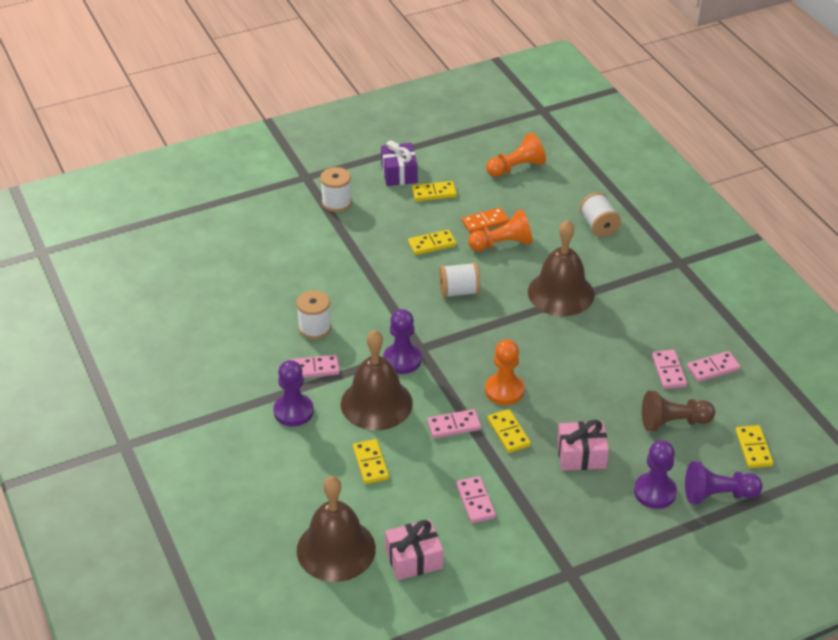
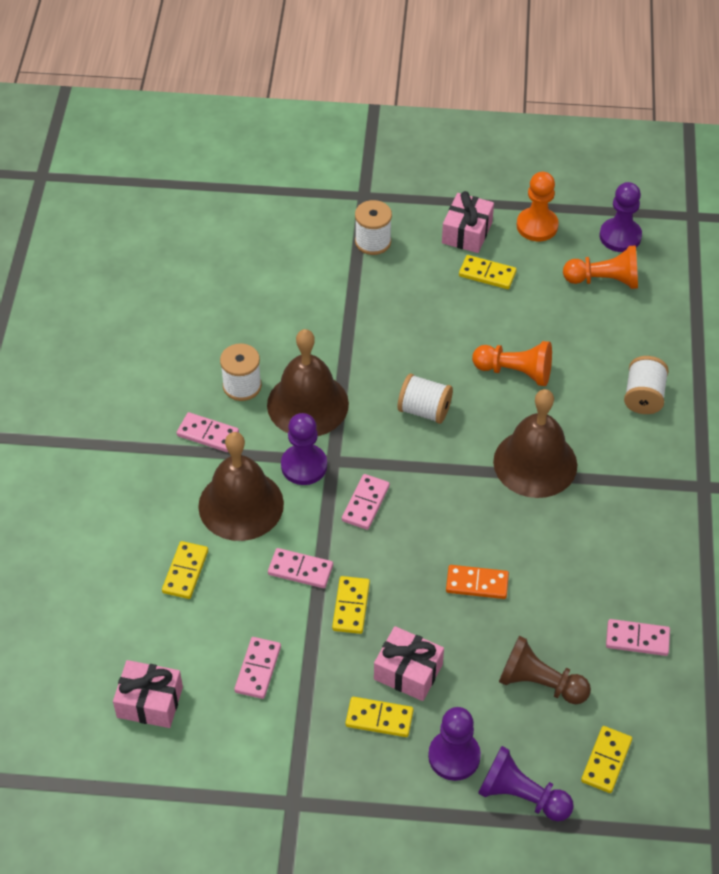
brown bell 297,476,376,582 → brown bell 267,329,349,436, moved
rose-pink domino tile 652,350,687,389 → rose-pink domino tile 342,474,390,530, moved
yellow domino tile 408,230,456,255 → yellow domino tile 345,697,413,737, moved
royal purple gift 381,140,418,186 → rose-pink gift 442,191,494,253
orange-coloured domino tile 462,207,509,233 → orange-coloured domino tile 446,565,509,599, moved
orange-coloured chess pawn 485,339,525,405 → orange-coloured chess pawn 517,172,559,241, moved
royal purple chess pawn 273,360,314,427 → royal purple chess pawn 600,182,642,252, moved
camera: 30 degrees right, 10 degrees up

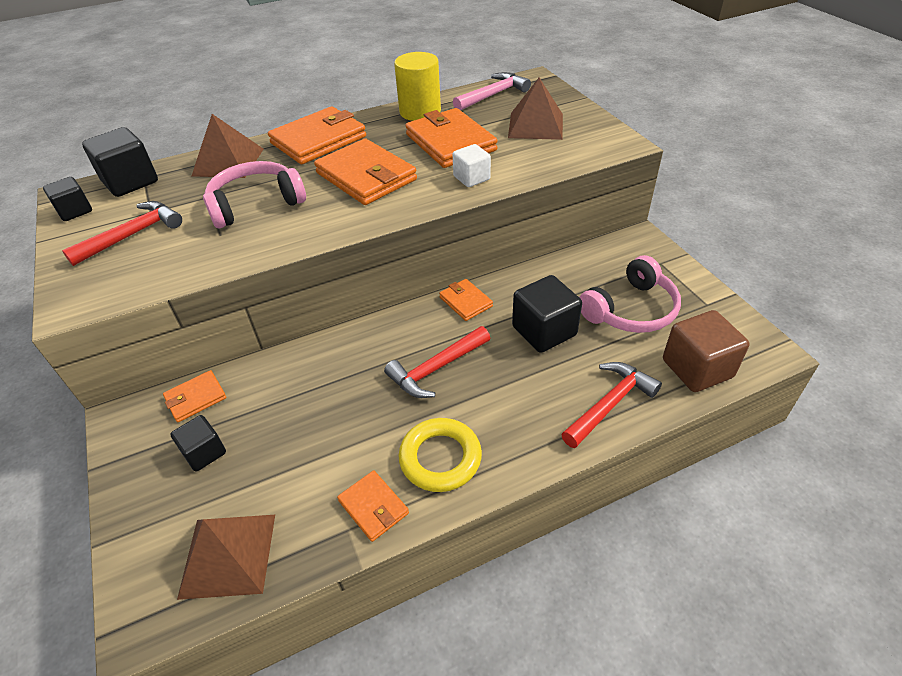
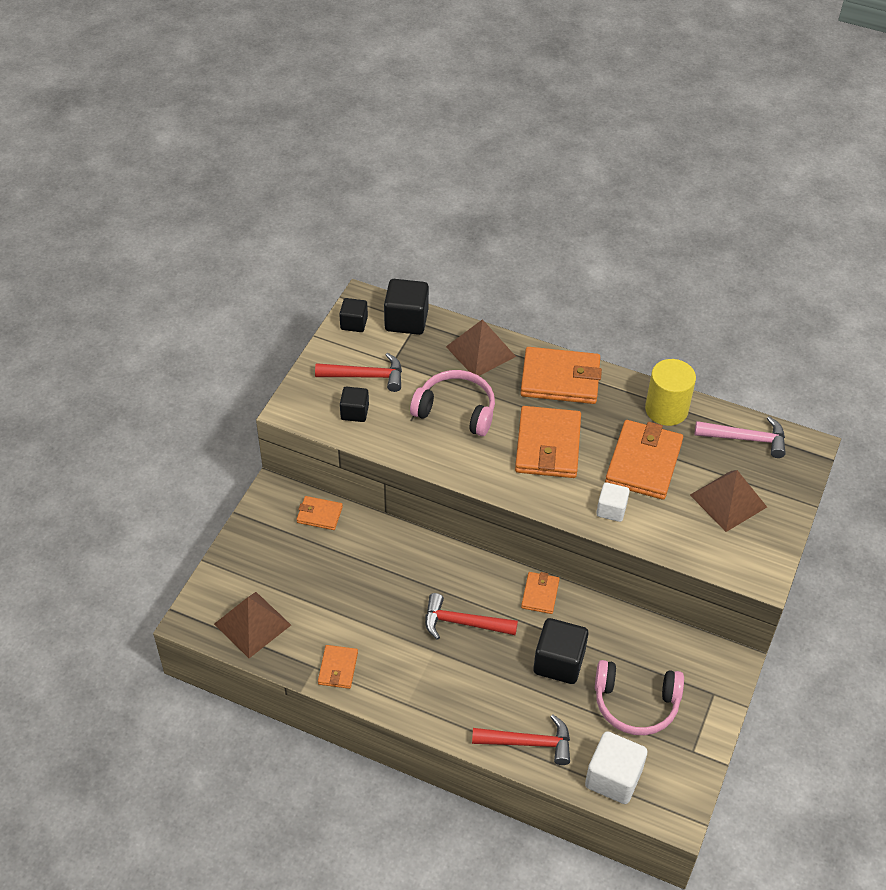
black cube 170,415,226,471 → black cube 340,387,369,422, moved
brown cube 663,310,750,392 → snow-white cube 585,731,647,804
yellow hoop 398,418,482,492 → -
camera: 45 degrees right, 5 degrees up

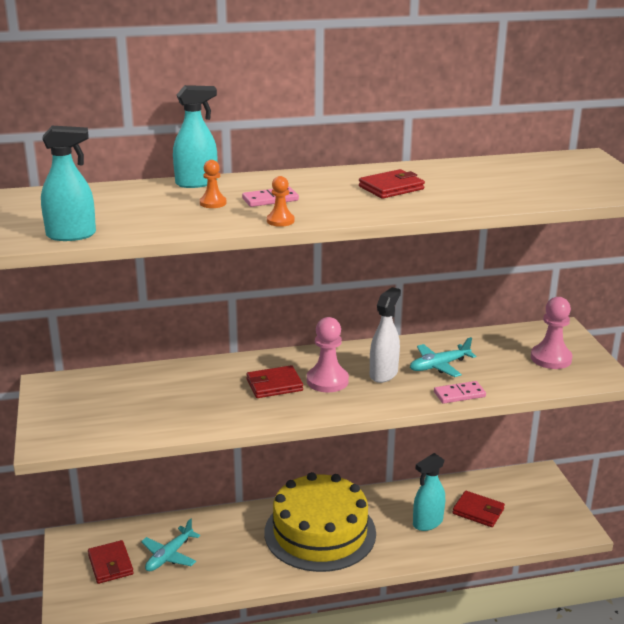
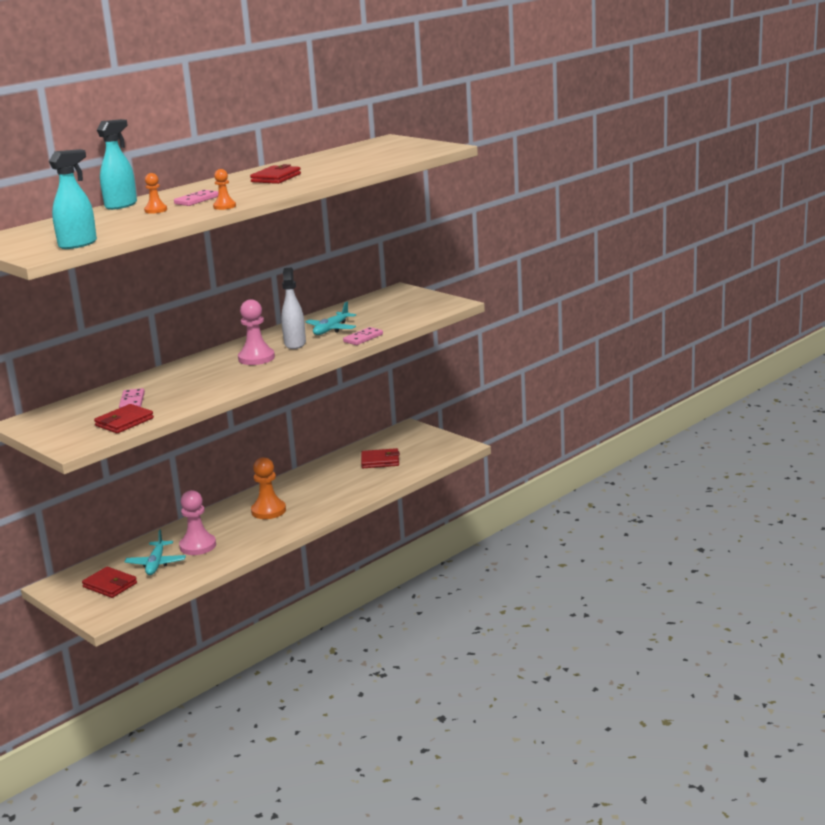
crimson wallet 246,365,303,398 → crimson wallet 94,404,154,433, moved
- → rose-pink domino tile 119,388,145,408
rose-pink chess pawn 531,297,573,369 → rose-pink chess pawn 179,490,216,555, moved
yellow layer cake 265,472,376,572 → orange-coloured chess pawn 251,457,286,519
aqua sprayer 413,453,445,531 → -
camera: 30 degrees left, 5 degrees down

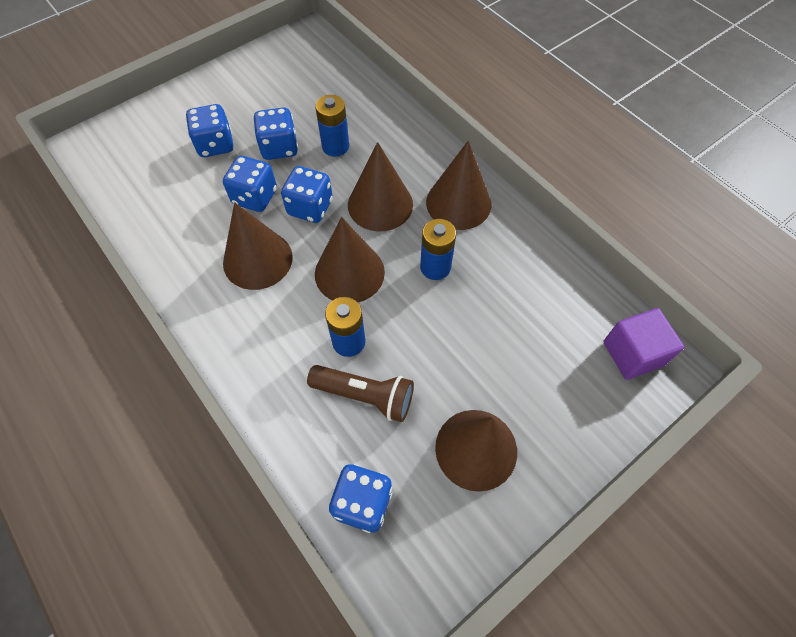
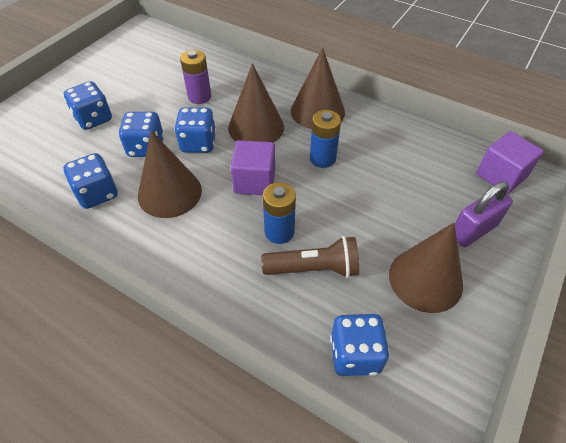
blue game die 254,107,298,160 → blue game die 64,153,118,209, moved
blue power cell 315,95,349,157 → royal purple power cell 180,50,211,104
brown cone 315,217,385,302 → royal purple cube 230,140,275,195
- → royal purple padlock 455,181,513,247
camera: 20 degrees left, 10 degrees down

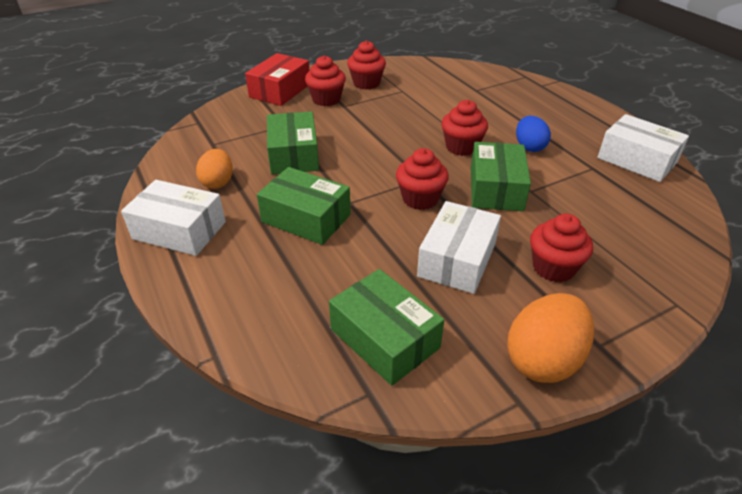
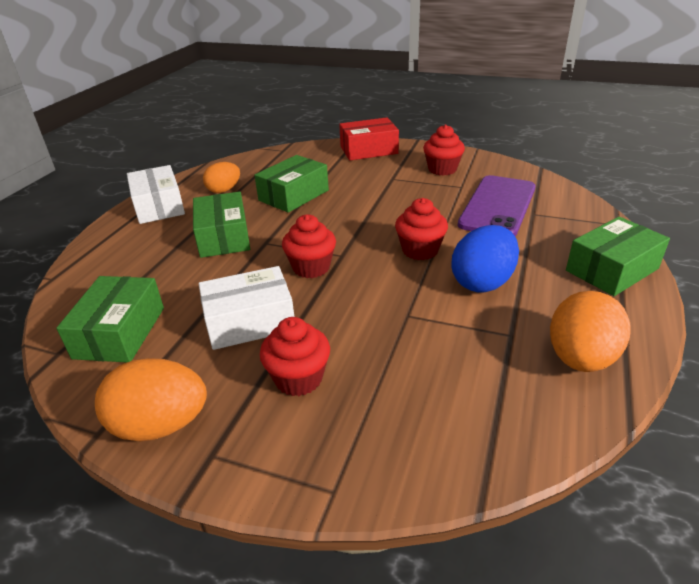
blue egg 516,116,551,152 → blue egg 451,225,519,293, x1.53
- → royal purple phone 458,175,536,236
snow-white parcel 598,114,689,182 → orange-coloured egg 550,291,631,372
green parcel 471,142,531,211 → green parcel 566,217,670,296, moved
crimson muffin 305,55,346,106 → -
camera: 50 degrees right, 5 degrees down

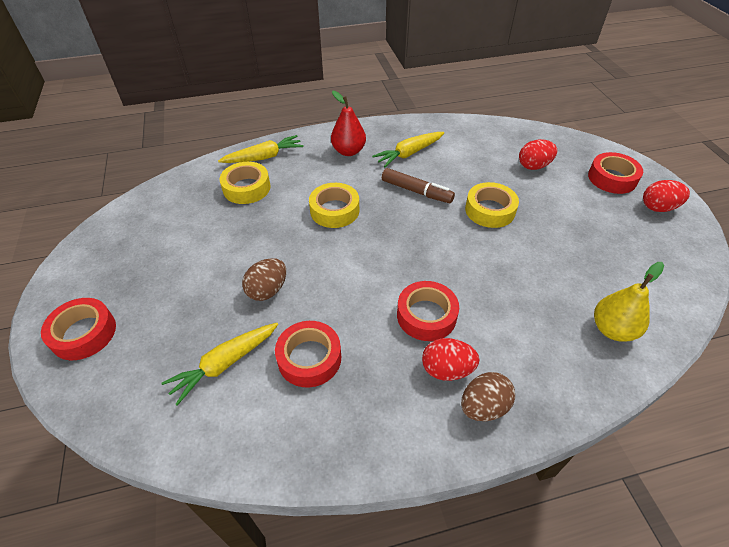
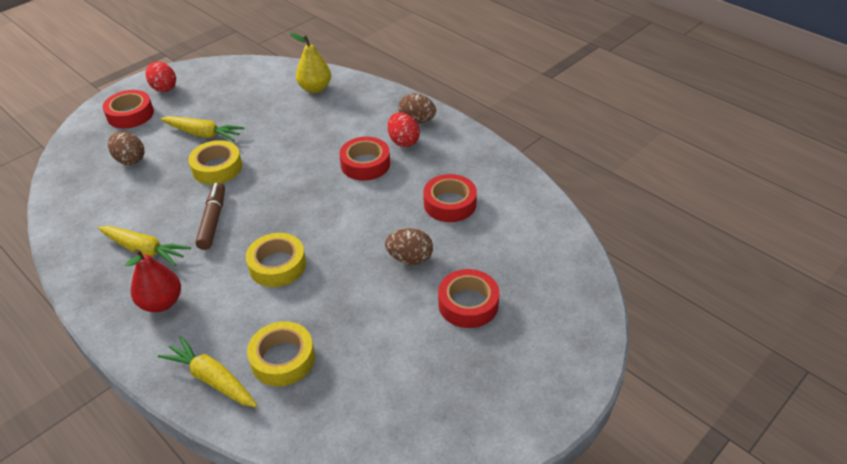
crimson egg 519,139,557,170 → brown egg 108,131,144,165
yellow carrot 162,323,278,406 → yellow carrot 161,116,244,141, moved
crimson tape 41,298,116,360 → crimson tape 438,269,499,328, moved
camera: 120 degrees left, 5 degrees down

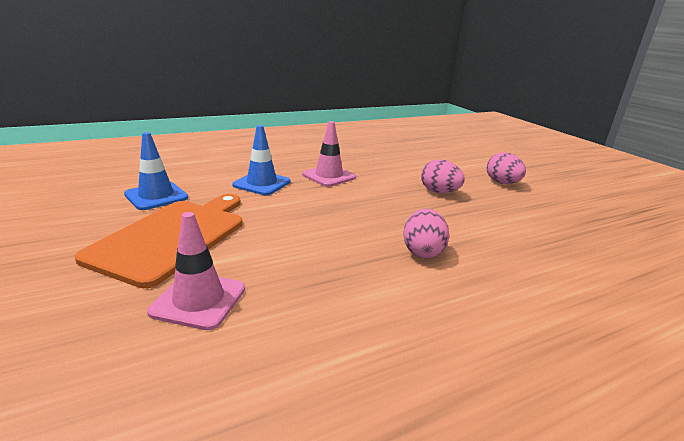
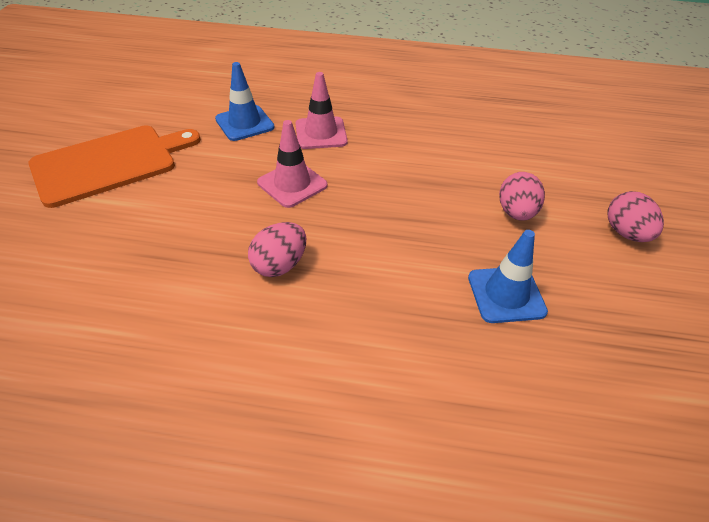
rose-pink safety cone 147,212,245,330 → rose-pink safety cone 257,120,328,208, moved
blue safety cone 124,132,188,210 → blue safety cone 468,230,548,323, moved
rose-pink egg 421,159,465,193 → rose-pink egg 607,191,664,242, moved
camera: 35 degrees right, 20 degrees up

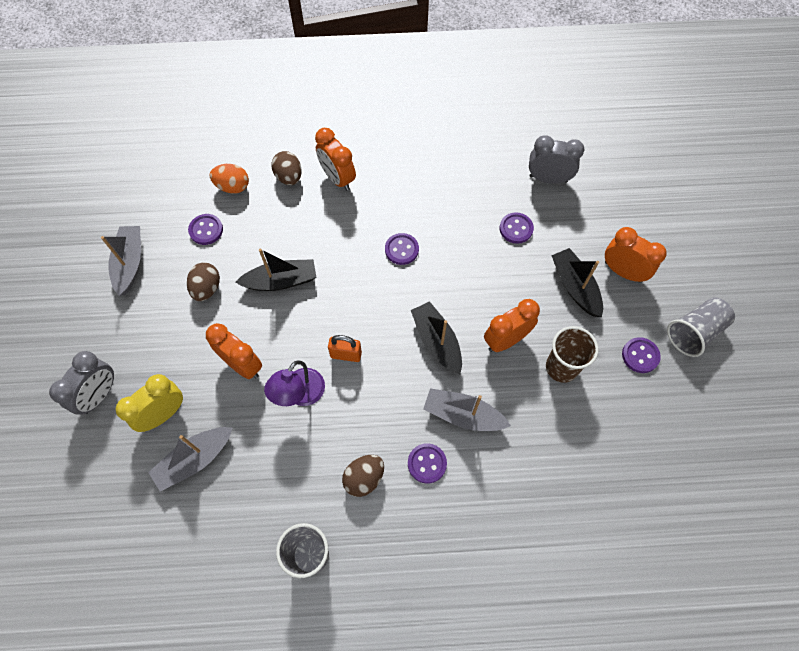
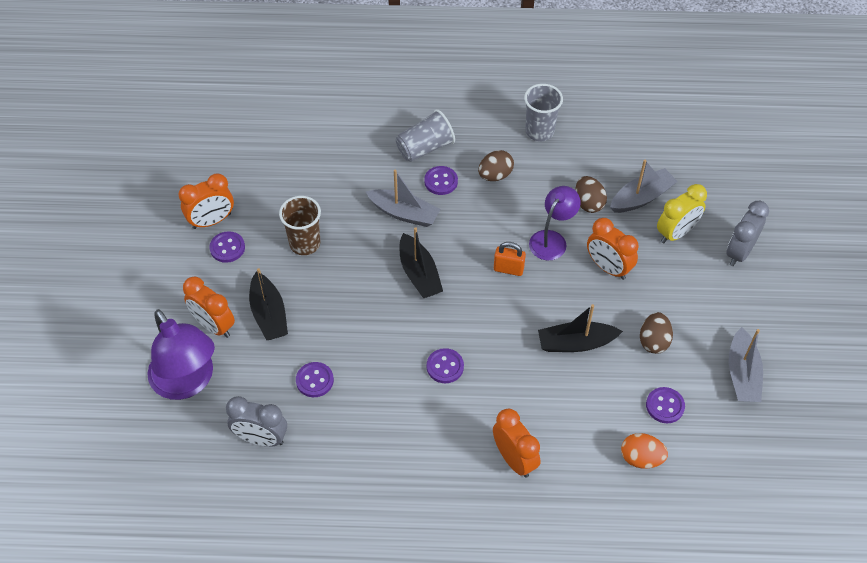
- → royal purple desk lamp 147,309,215,400
orange-coloured alarm clock 484,299,540,352 → orange-coloured alarm clock 178,173,234,229, moved
ash-grey beaker 667,297,735,357 → ash-grey beaker 396,109,455,162, moved
brown egg 271,151,302,185 → brown egg 575,176,607,213, moved
camera: 175 degrees left, 10 degrees down

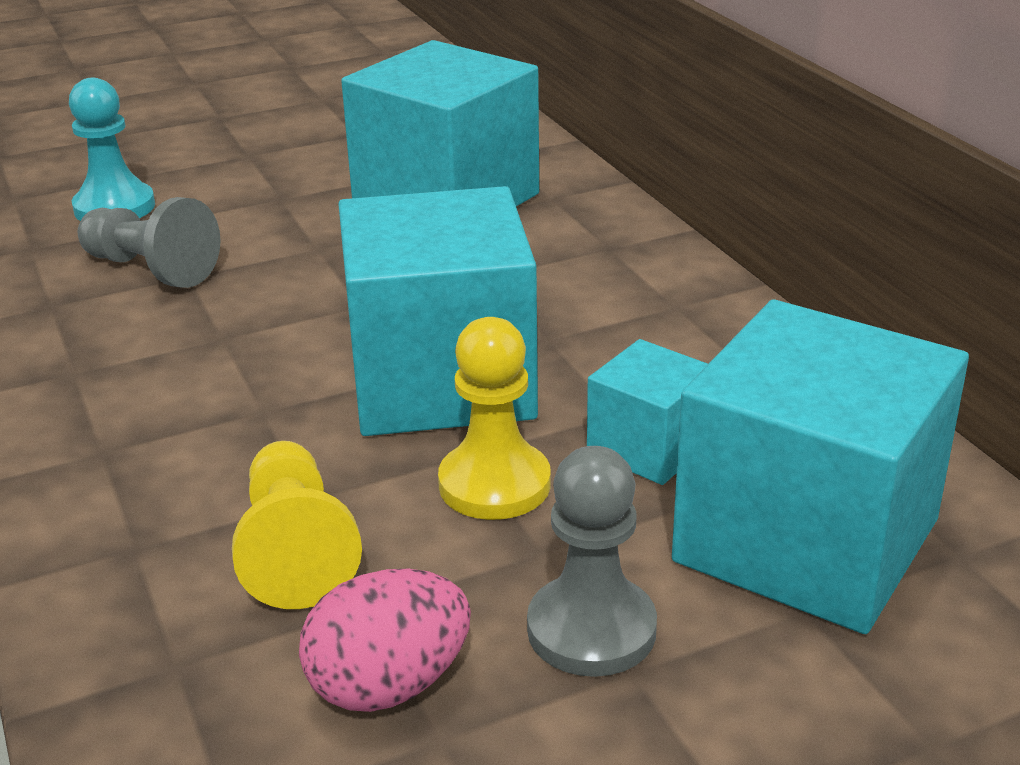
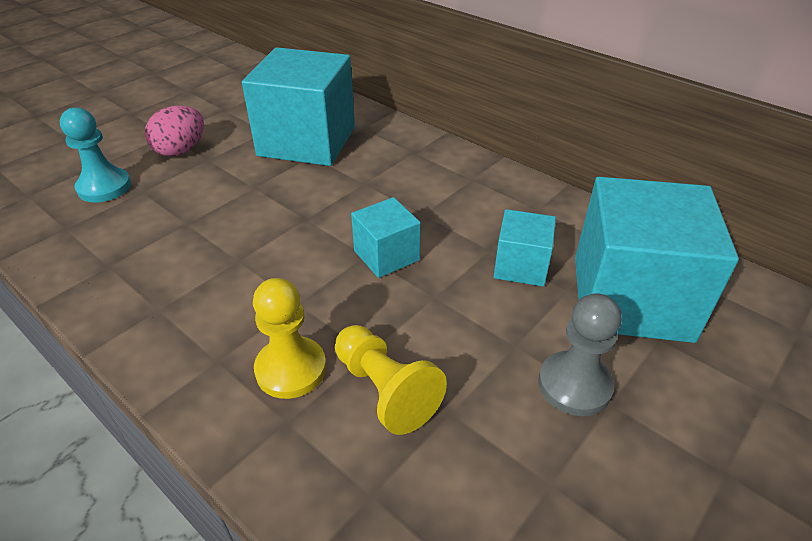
rose-pink egg 299,569,471,712 → rose-pink egg 145,105,204,156, moved
yellow chess pawn 438,317,551,520 → yellow chess pawn 253,278,326,399, moved
aqua cube 338,186,538,436 → aqua cube 351,197,421,278, x0.50
ash-grey chess pawn 78,197,220,288 → -
camera: 25 degrees left, 10 degrees up

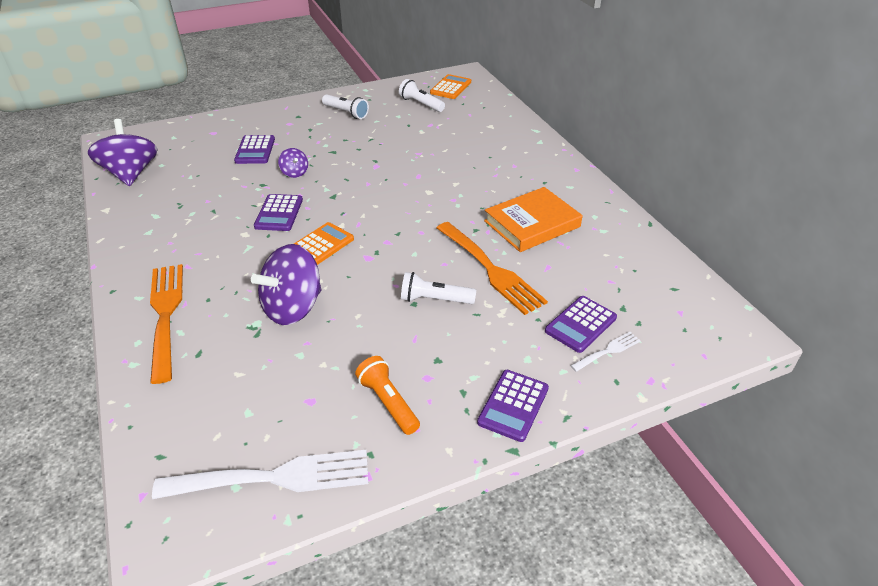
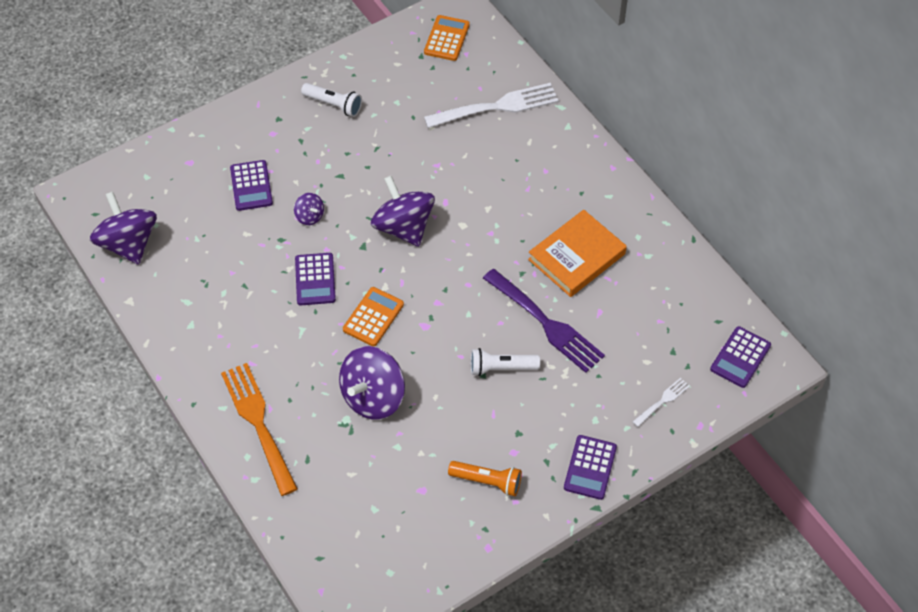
- → royal purple whirligig 371,176,435,247
snow-white dinner fork 152,450,368,499 → snow-white dinner fork 424,83,559,128, moved
orange-coloured torch 355,356,420,435 → orange-coloured torch 448,461,522,496, 150 degrees clockwise
orange-coloured dinner fork 437,222,548,315 → royal purple dinner fork 483,269,605,373
royal purple pocket calculator 545,296,617,353 → royal purple pocket calculator 710,326,771,388, moved
snow-white torch 399,79,445,112 → -
camera: 10 degrees left, 15 degrees up

